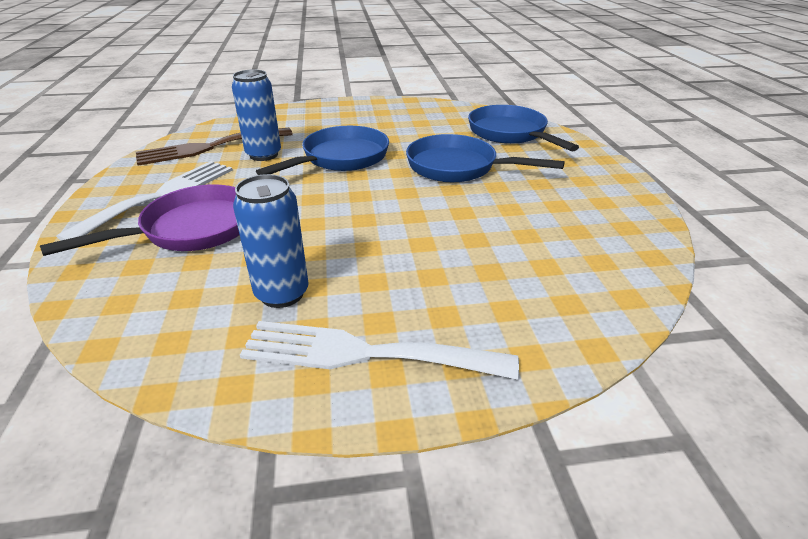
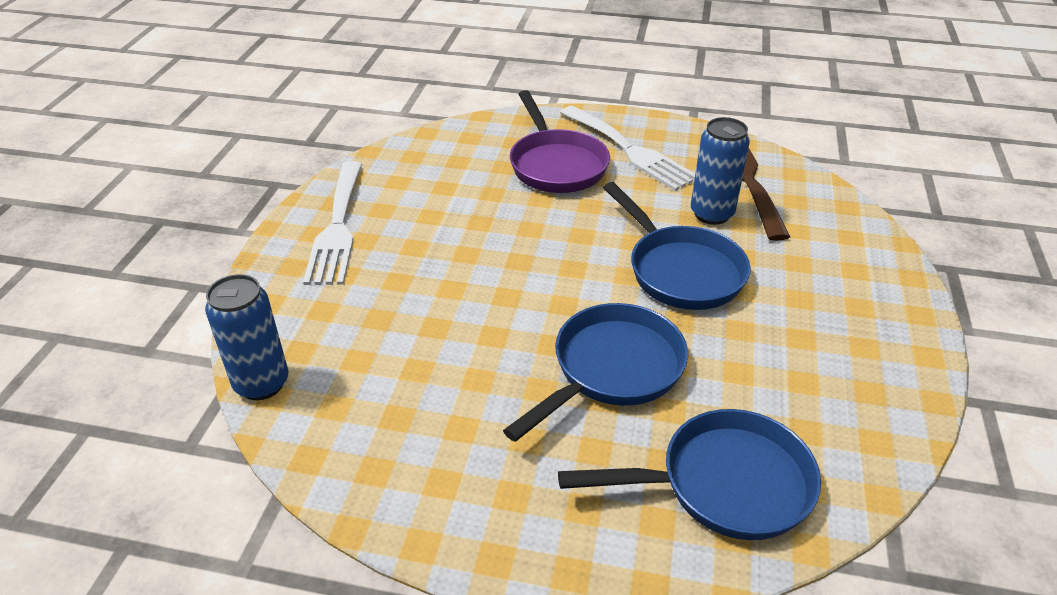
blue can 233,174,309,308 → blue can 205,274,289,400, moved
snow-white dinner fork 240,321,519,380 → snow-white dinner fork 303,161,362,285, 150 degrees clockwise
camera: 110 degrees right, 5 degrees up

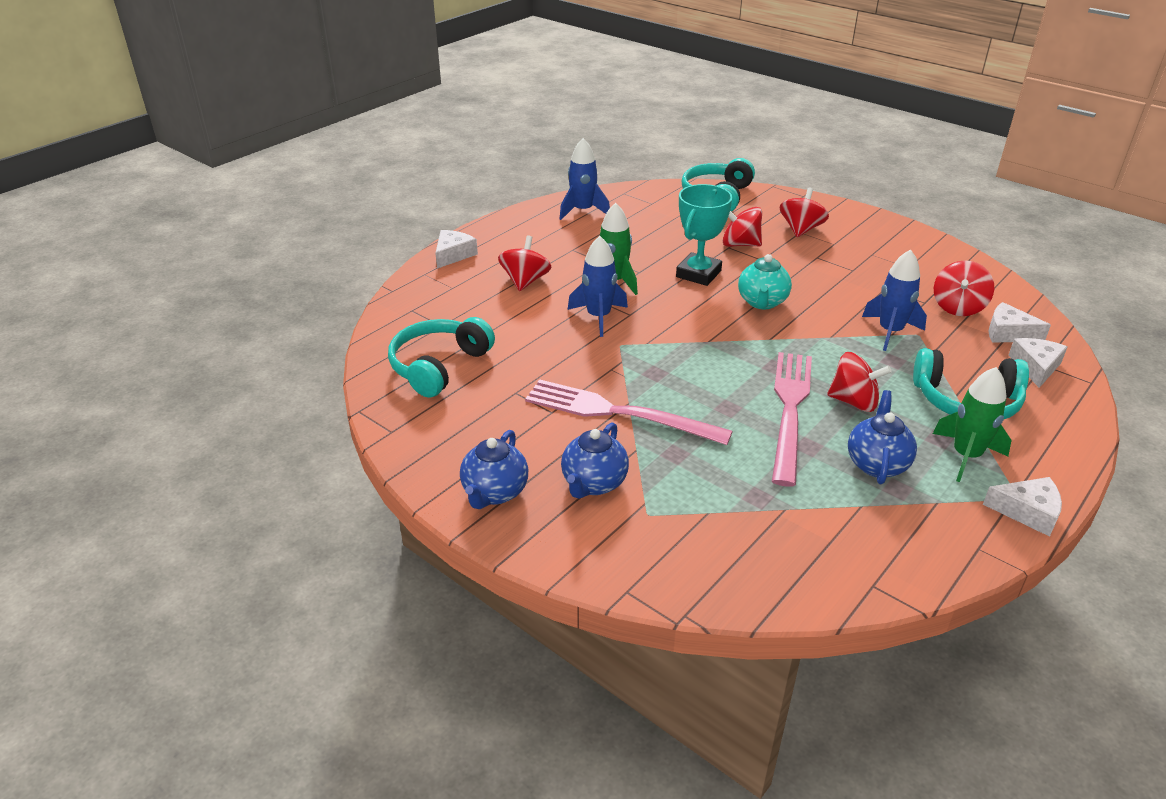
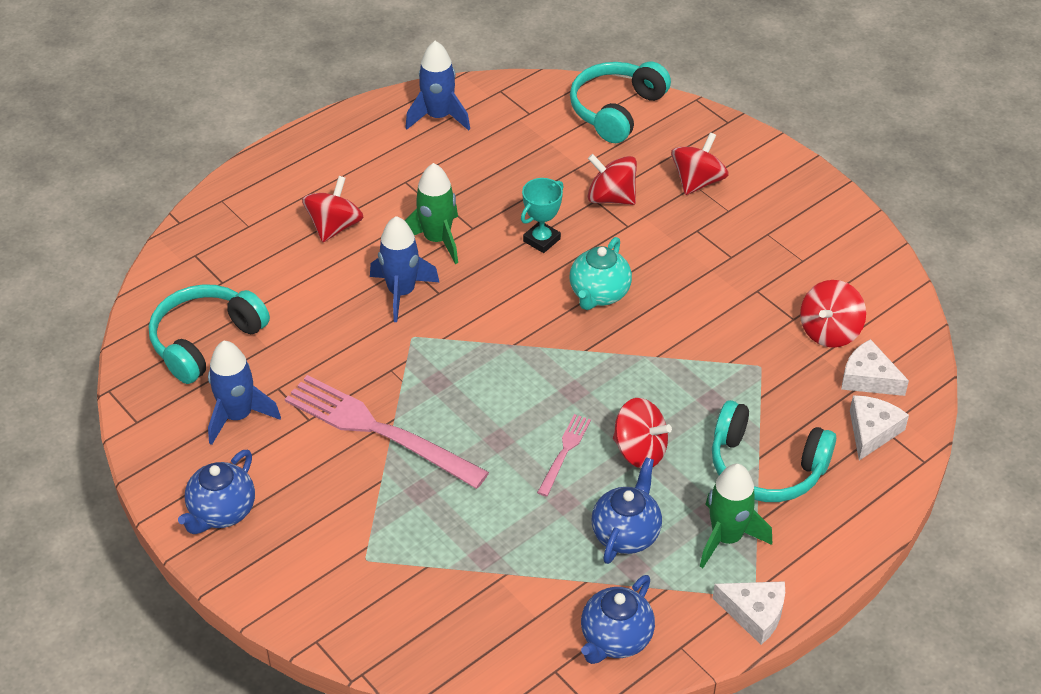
blue spaceship 862,249,927,351 → blue spaceship 208,341,281,445, moved
aqua prize cup 676,184,732,286 → aqua prize cup 521,178,563,253, x0.65
rose-pink dinner fork 772,352,812,487 → rose-pink dinner fork 537,414,591,496, x0.47
blue china teapot 561,422,629,499 → blue china teapot 581,575,655,664, moved
snow-white cheese wedge 435,230,478,269 → -
camera: 10 degrees right, 10 degrees up

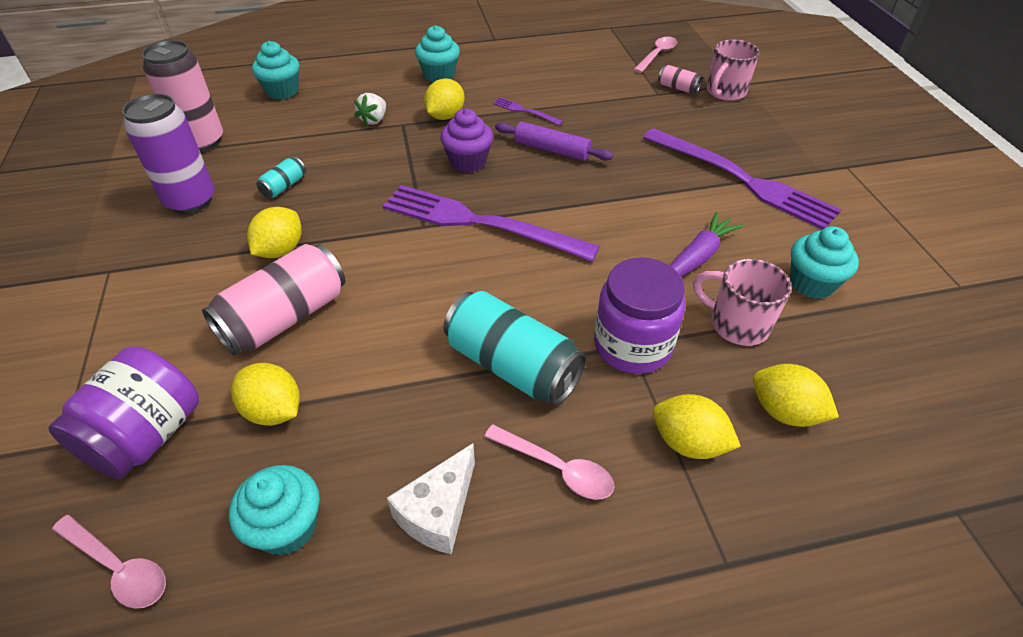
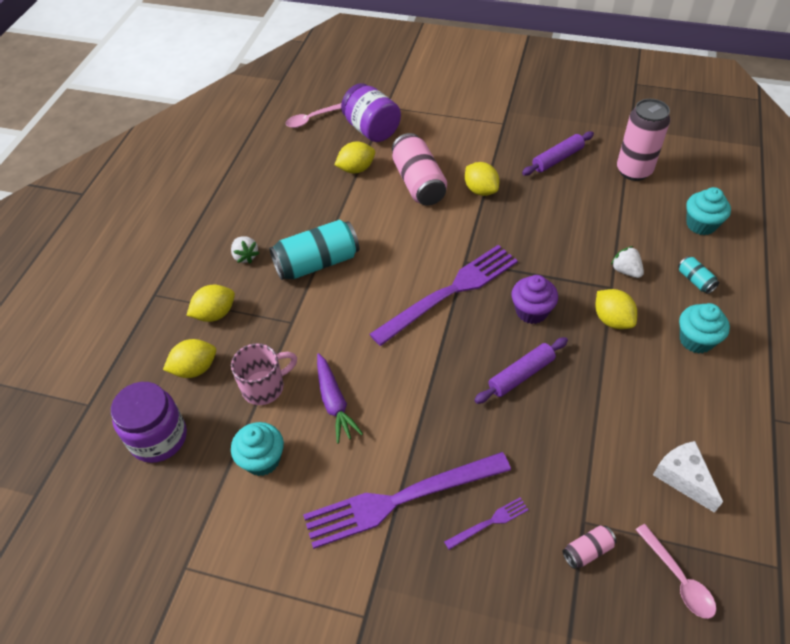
royal purple preserve jar 594,257,685,374 → royal purple preserve jar 111,382,187,463, moved
rose-pink spoon 484,425,614,500 → snow-white toy strawberry 231,236,259,264
royal purple dinner fork 493,97,563,126 → royal purple dinner fork 444,498,529,550, moved
royal purple can 122,94,215,214 → royal purple dough roller 522,131,594,175
snow-white cheese wedge 387,443,475,554 → snow-white cheese wedge 653,441,723,513, moved
aqua can 256,157,306,198 → aqua can 678,256,719,294, moved
aqua muffin 229,465,320,555 → -
rose-pink mug 707,39,760,101 → -
camera: 120 degrees right, 5 degrees up

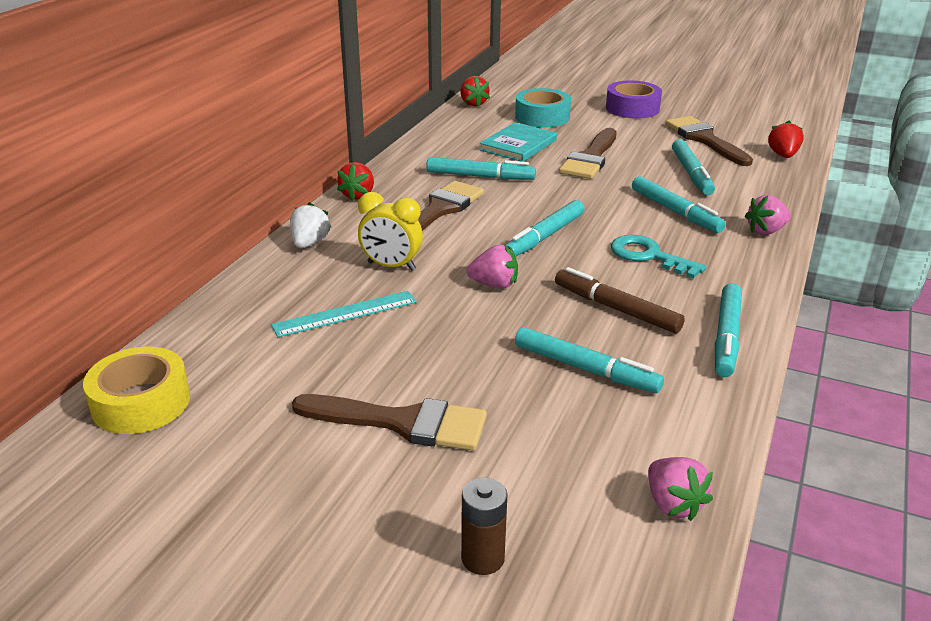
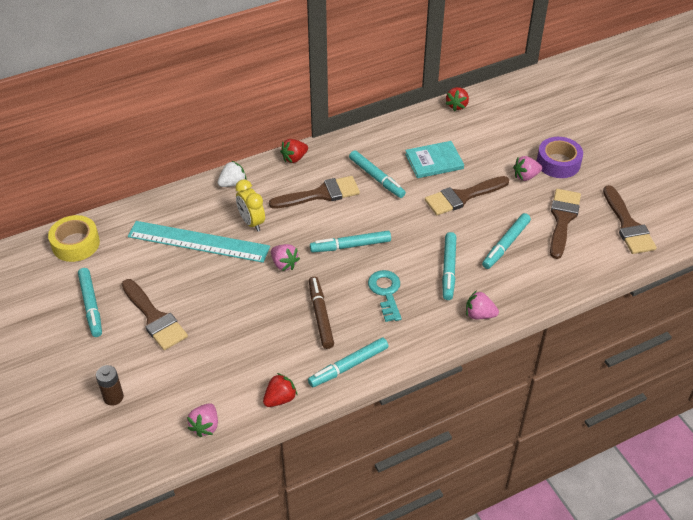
aqua marker 515,327,664,393 → aqua marker 78,268,102,337, moved
aqua ruler 271,291,417,337 → aqua ruler 128,221,270,263, x1.72
crimson toy strawberry 768,121,804,158 → crimson toy strawberry 263,373,298,407, moved
- → rose-pink toy strawberry 513,156,542,181
- → brown paintbrush 603,185,657,254
aqua tape 515,88,571,127 → -
camera: 40 degrees right, 15 degrees up

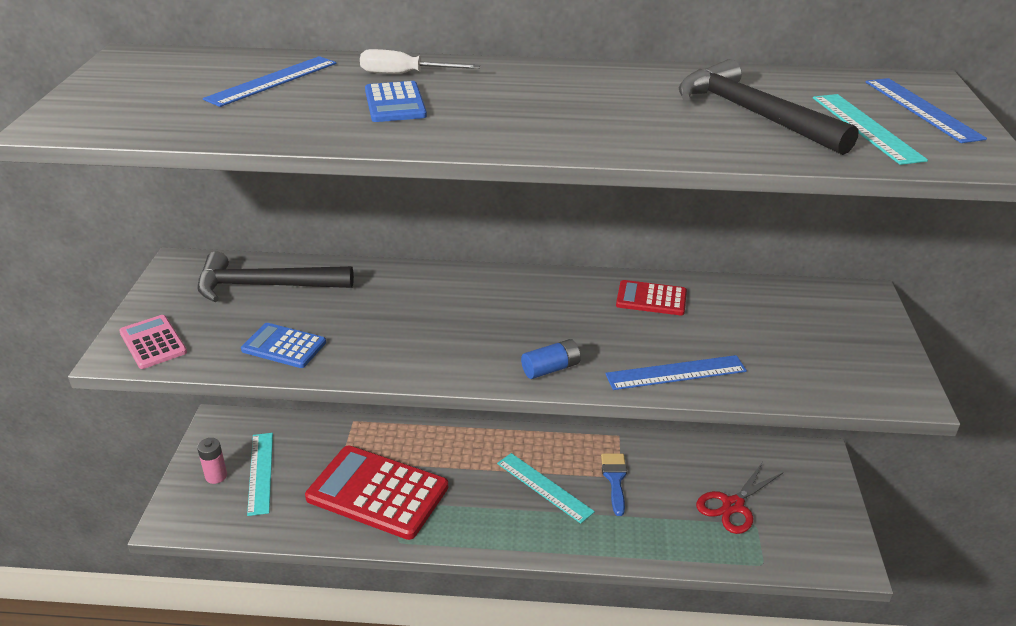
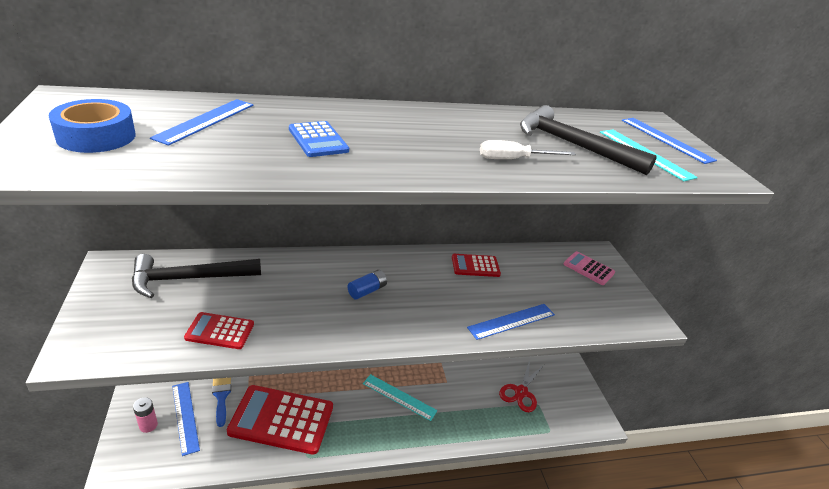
- → blue tape 49,99,136,153
aqua ruler 247,433,273,516 → blue ruler 172,382,200,456
blue pocket calculator 241,323,326,368 → crimson pocket calculator 184,312,254,349
blue paintbrush 601,453,627,516 → blue paintbrush 212,378,231,427, moved
blue power cell 521,339,581,379 → blue power cell 348,270,387,300, moved
snow-white flat screwdriver 360,49,480,74 → snow-white flat screwdriver 480,140,576,159, moved
rose-pink pocket calculator 119,315,187,369 → rose-pink pocket calculator 564,251,615,285, moved
camera: 20 degrees left, 0 degrees up

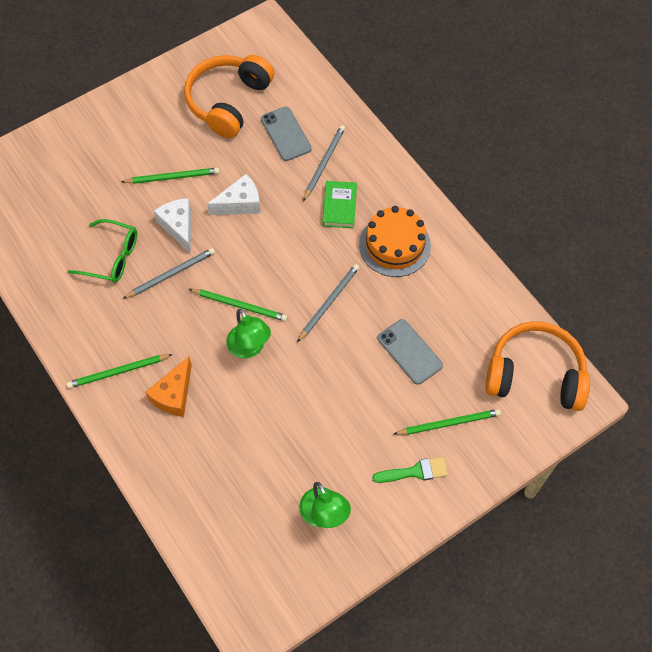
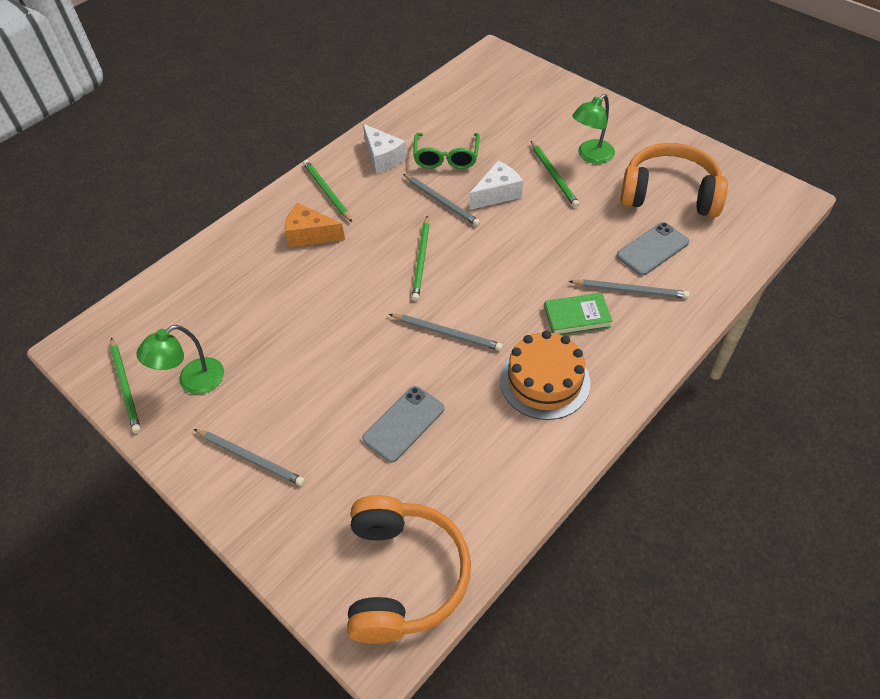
green wooden pencil 394,409,501,435 → green wooden pencil 110,338,141,433, moved
green paintbrush 372,457,448,483 → ash-grey wooden pencil 194,429,305,486
snow-white cheese wedge 207,174,261,215 → snow-white cheese wedge 363,124,407,173, moved
green desk lamp 226,309,271,358 → green desk lamp 572,94,615,164, moved
camera: 80 degrees right, 10 degrees down

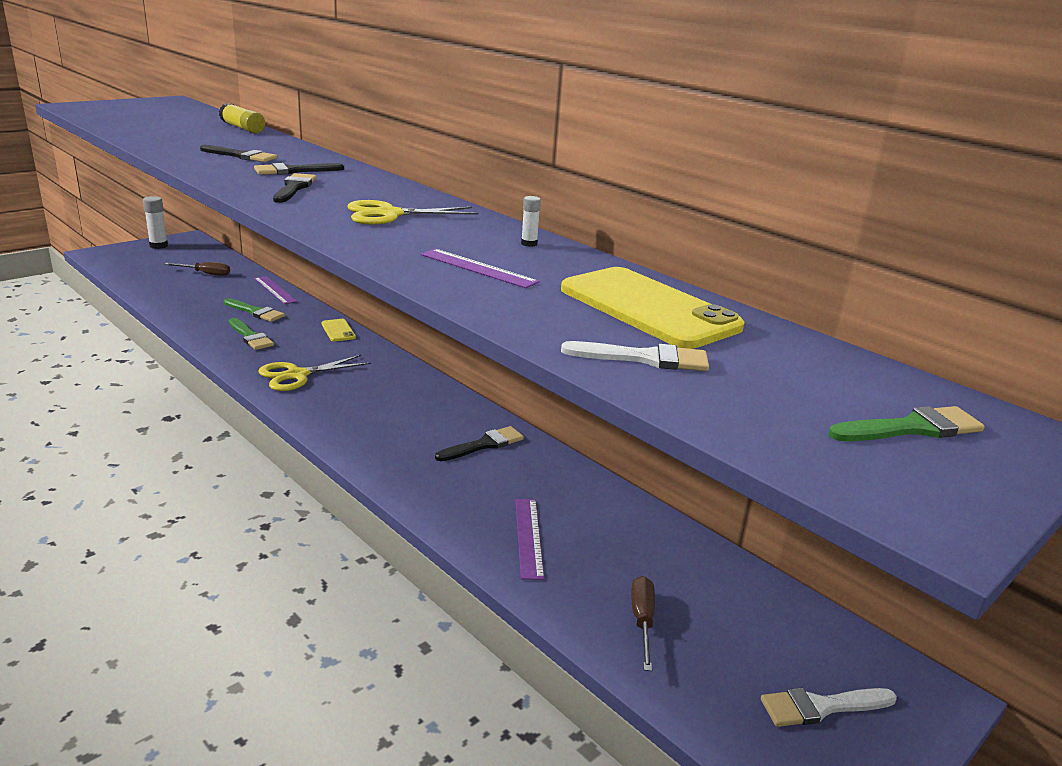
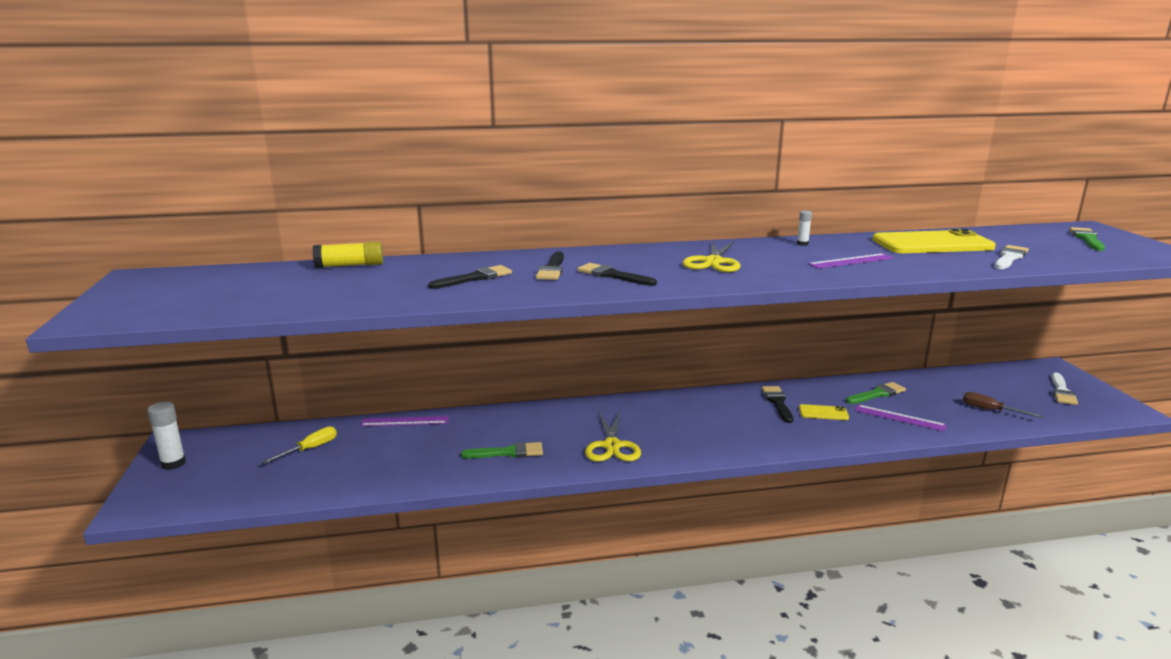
brown flat screwdriver 165,262,230,276 → yellow flat screwdriver 262,426,337,464
yellow phone 321,319,356,341 → yellow phone 799,404,849,420, moved
green paintbrush 224,298,285,322 → green paintbrush 846,382,906,404, moved
camera: 55 degrees left, 5 degrees down

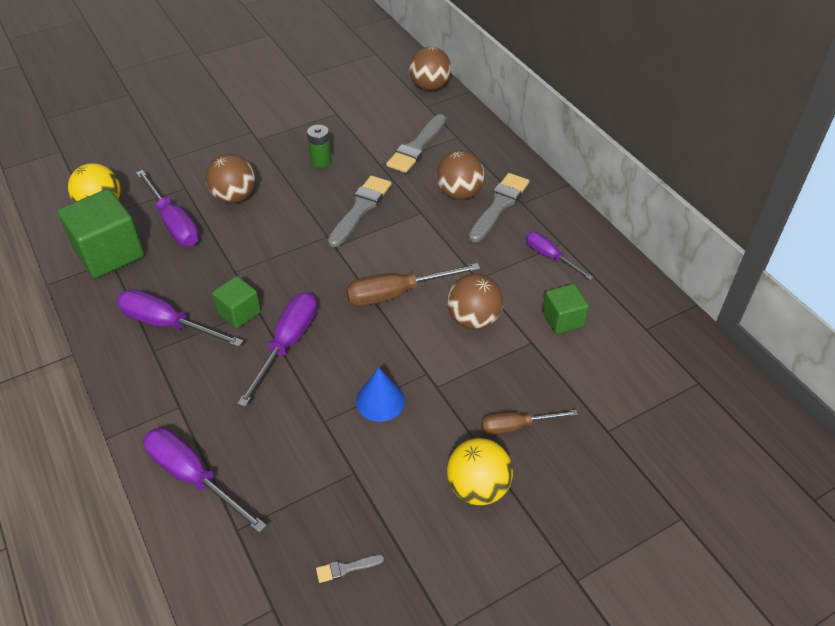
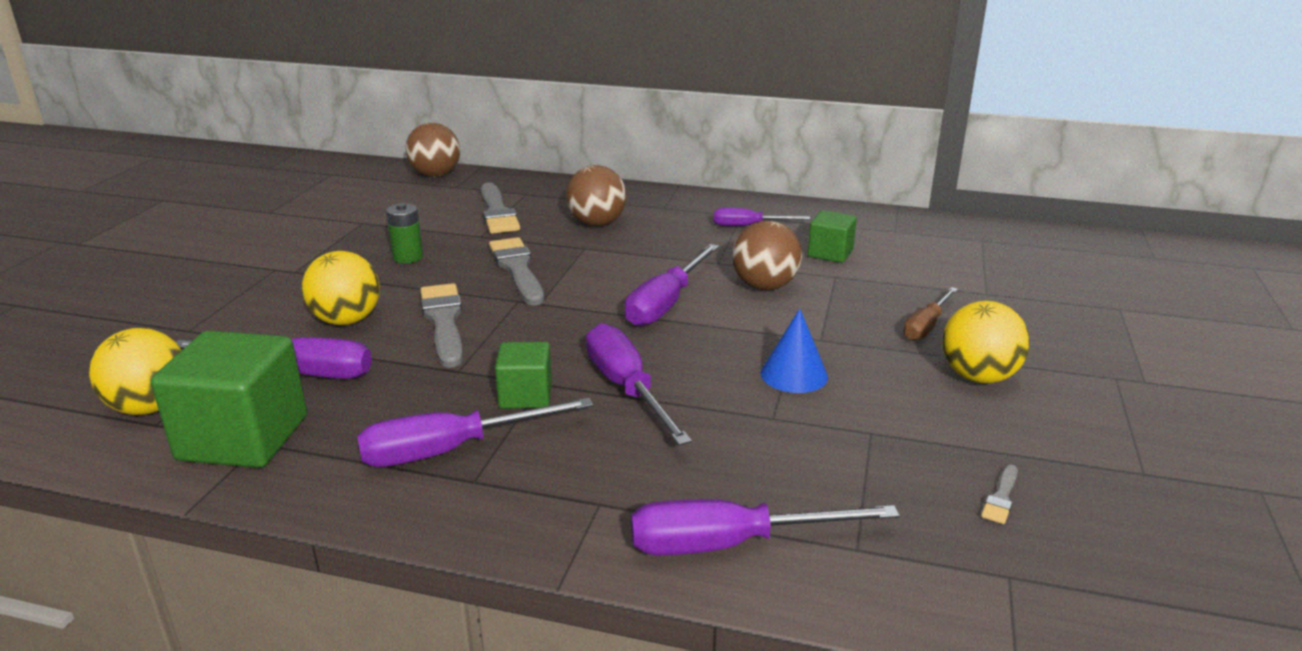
brown sphere 206,154,255,203 → yellow sphere 302,251,380,325
ash-grey paintbrush 469,173,529,242 → ash-grey paintbrush 420,283,463,368, moved
brown flat screwdriver 346,263,480,306 → royal purple flat screwdriver 625,244,719,327
camera: 45 degrees left, 20 degrees down

